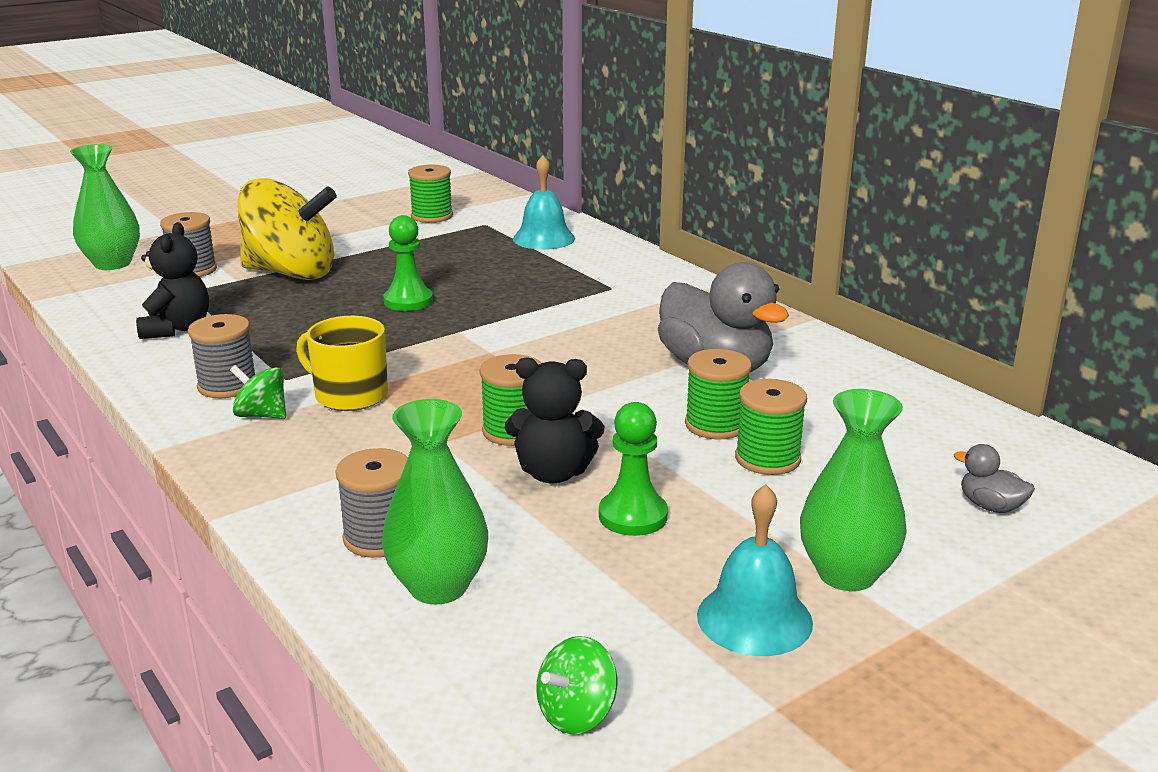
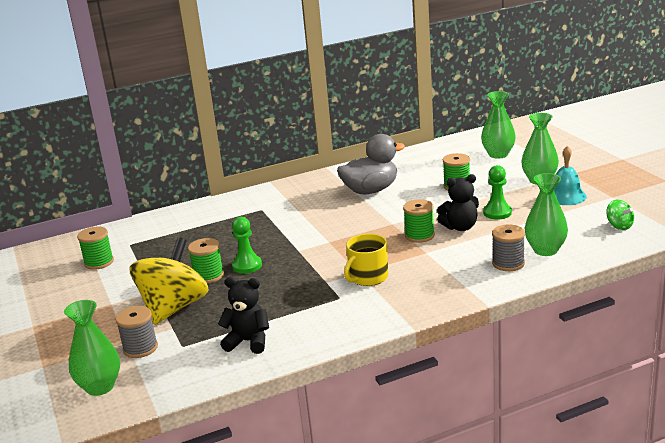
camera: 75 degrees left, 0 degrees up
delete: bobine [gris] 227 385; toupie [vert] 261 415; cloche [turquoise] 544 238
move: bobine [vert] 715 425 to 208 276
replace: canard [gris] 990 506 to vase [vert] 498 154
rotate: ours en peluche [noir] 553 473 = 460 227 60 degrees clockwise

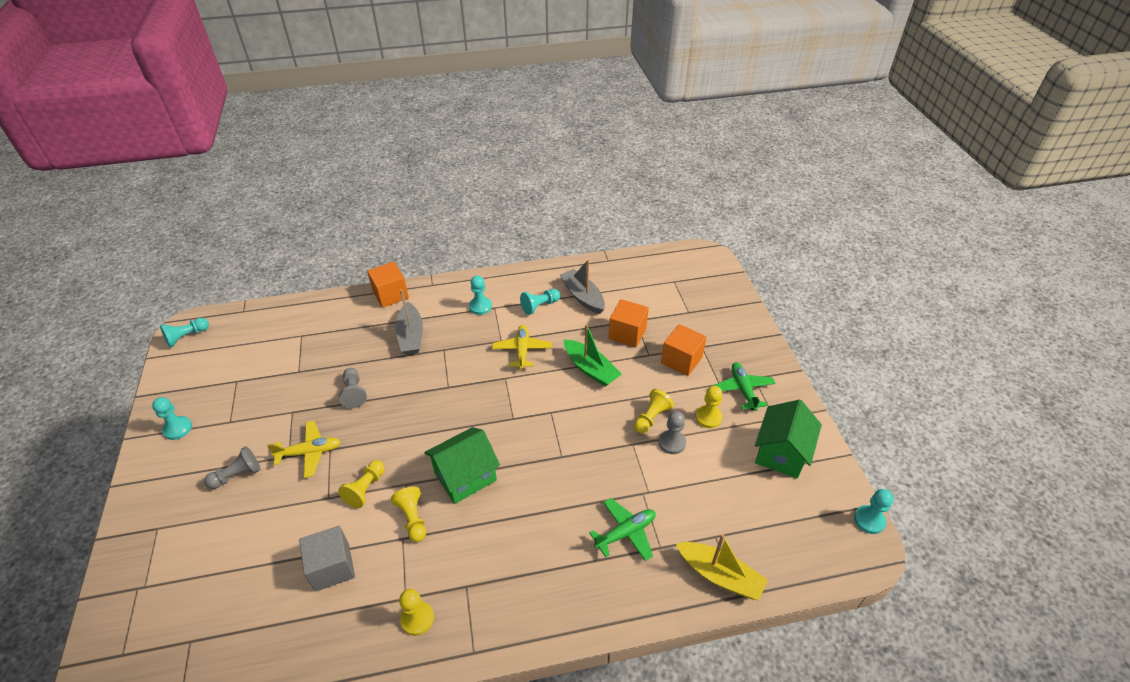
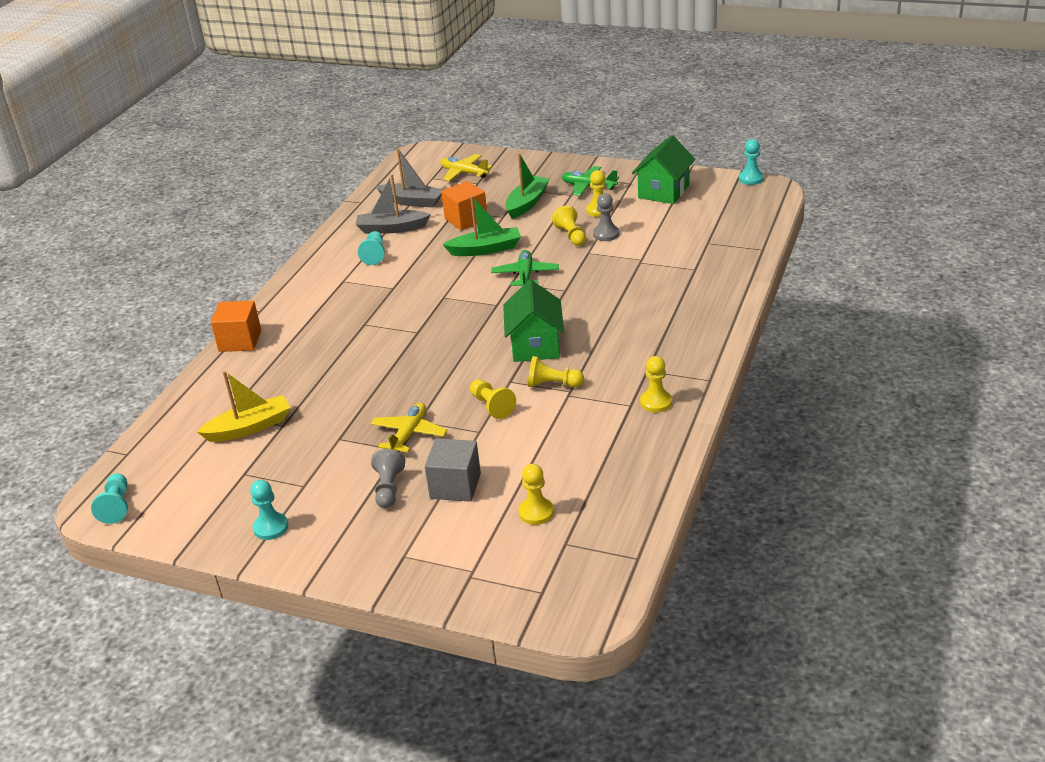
camera: 55 degrees left, 10 degrees down
delete: pion [gris] 354 393; pion [turquoise] 480 306
insert: pion [jaune] 536 512
move: cube [gris] 332 567 to 455 486; bateau [gris] 411 336 to 412 202; avion [jaune] 522 350 to 464 173; avion [vert] 625 533 to 525 275; bateau [jaune] 720 575 to 249 427
replace: cube [orange] 681 360 to bateau [vert] 527 203
rotate: maison [vert] 781 453 = 663 191 60 degrees clockwise

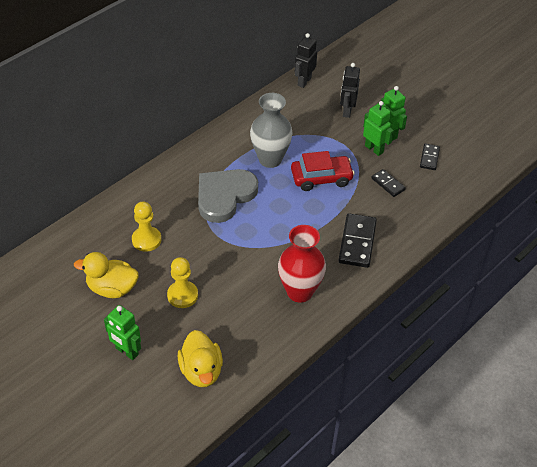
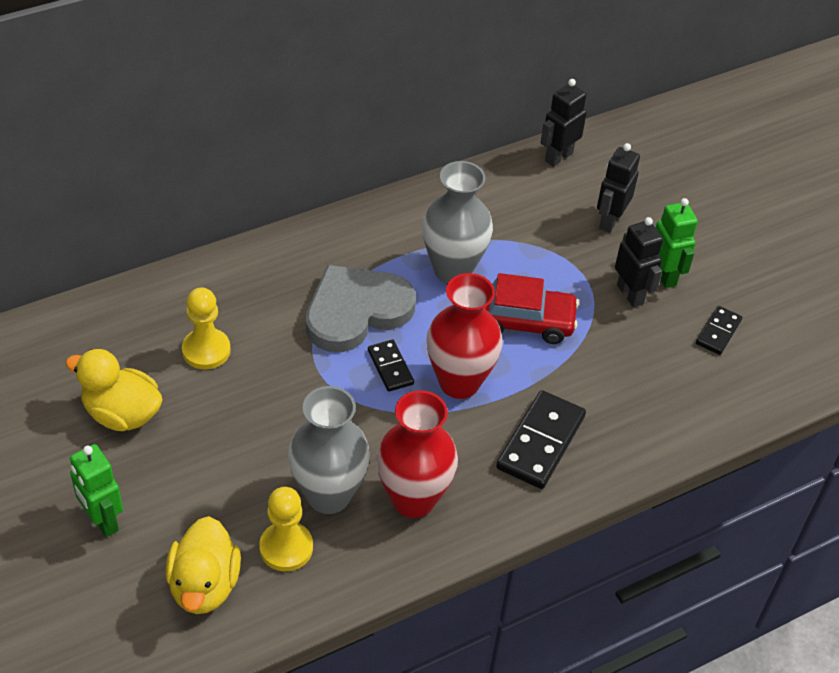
camera: 15 degrees right, 0 degrees up
insert: vase [gris] 328 495; vase [rouge] 459 382
move: pion [jaune] 182 295 to 286 548; domino [noir] 388 184 to 390 367
recolor: robot [vert] 374 149 to robot [noir] 630 294

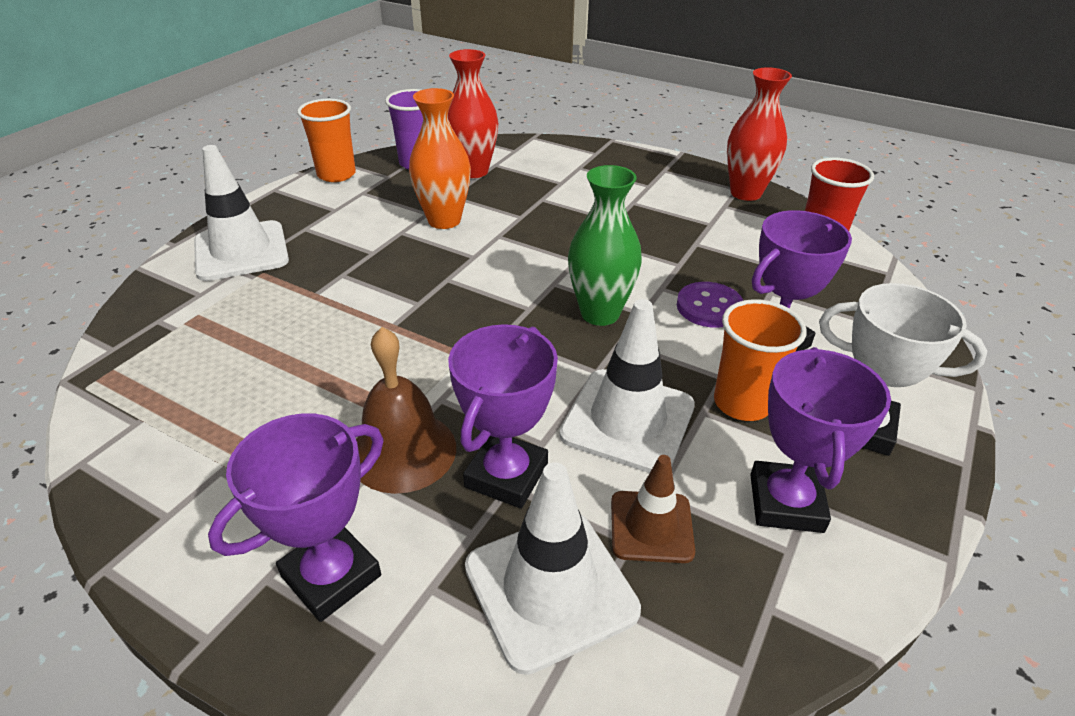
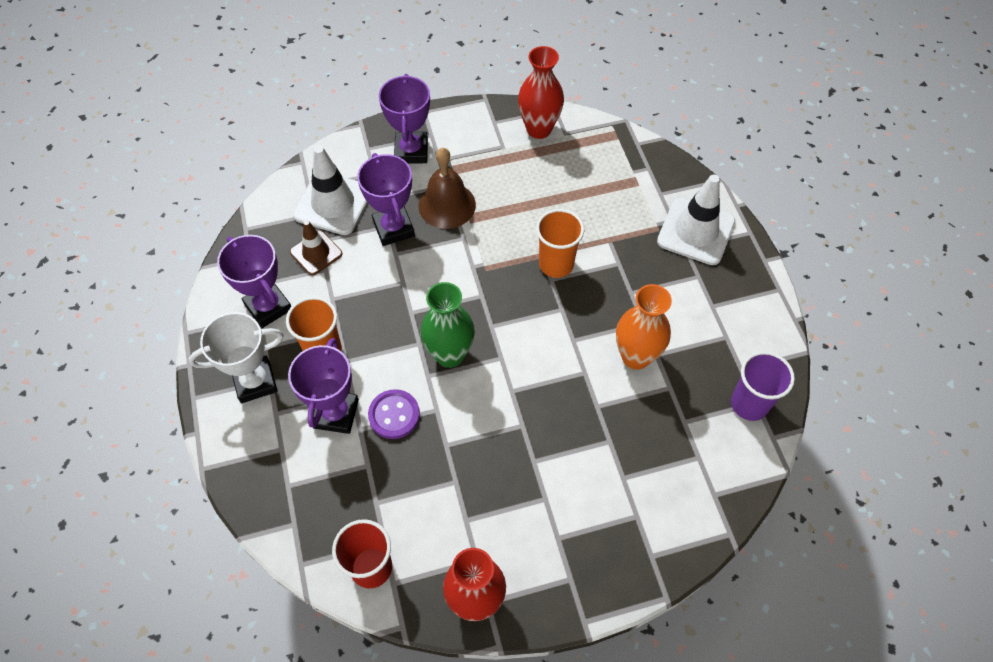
camera: 135 degrees right, 20 degrees up
delete: cône de chantier [blanc] 628 420
move: gobelet [orange] 336 174 to 556 264; vase [rouge] 473 171 to 539 129

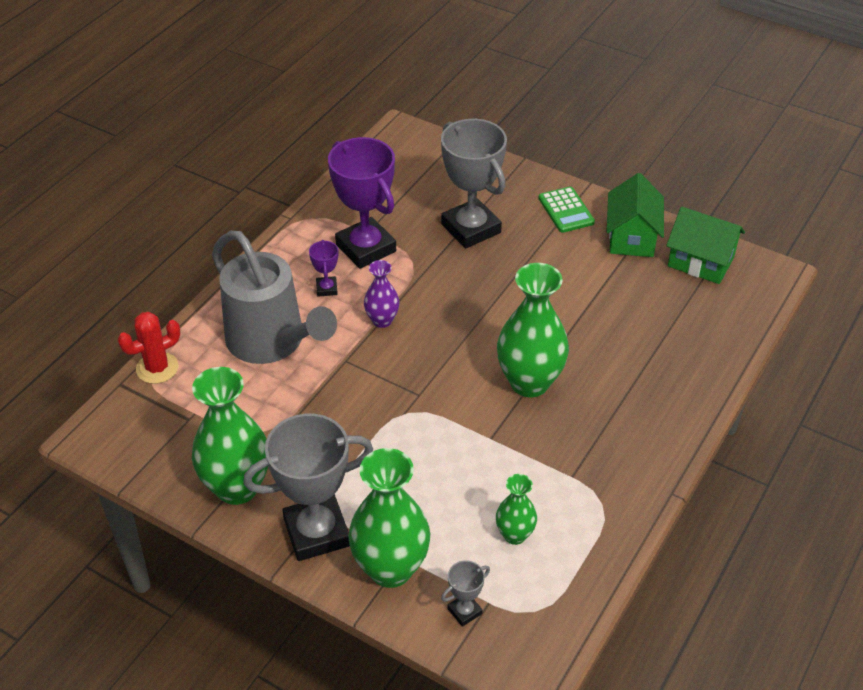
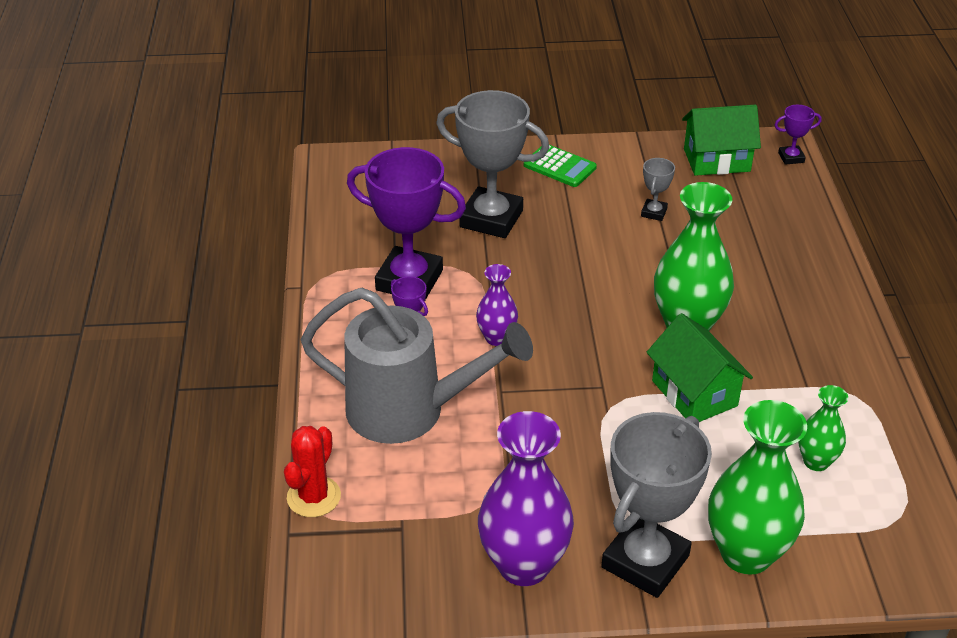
camera: 35 degrees left, 5 degrees down
insert: trophée [violet] 791 157
move: trophée [gris] 464 611 to 654 212; maison [vert] 631 237 to 694 393
recolor: vase [vert] 237 487 to vase [violet] 524 565

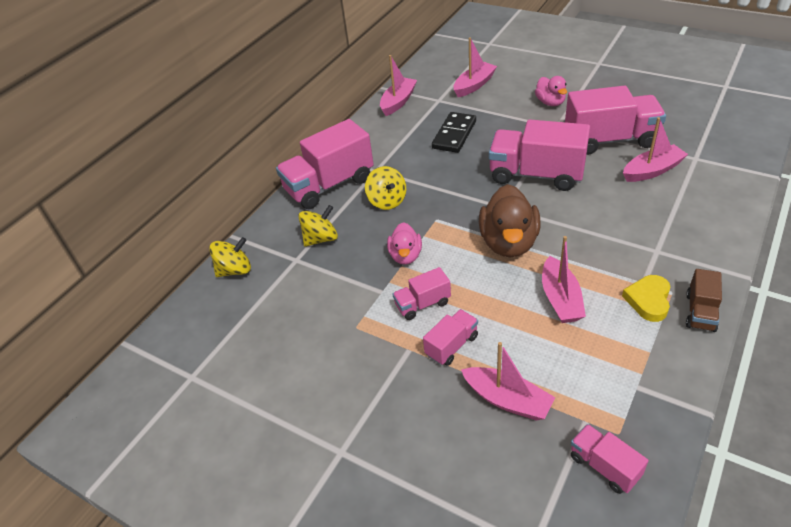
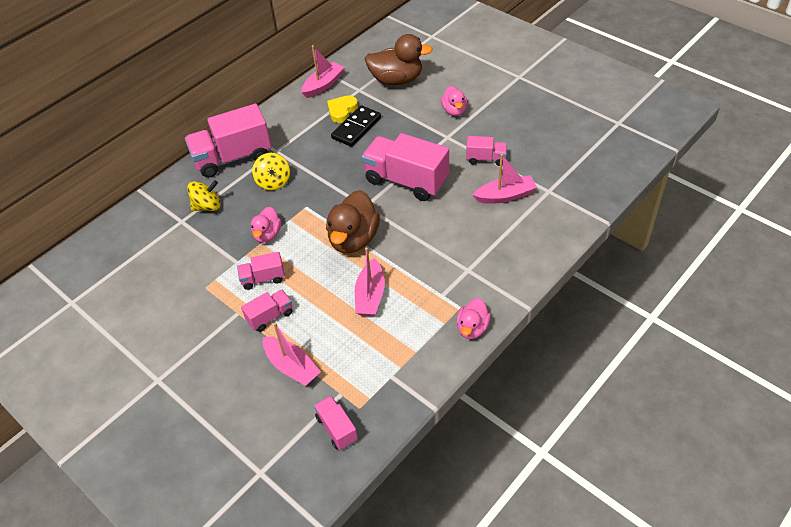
camera: 10 degrees right, 5 degrees up
delete: toupie [jaune] 235 270
move: cœur [jaune] 648 300 to 342 111
replace: bateau [rose] 474 85 to canard [marron] 396 80; camion [marron] 700 312 to canard [rose] 472 328
resize: camion [rose] 610 140 = 486 159 x0.50

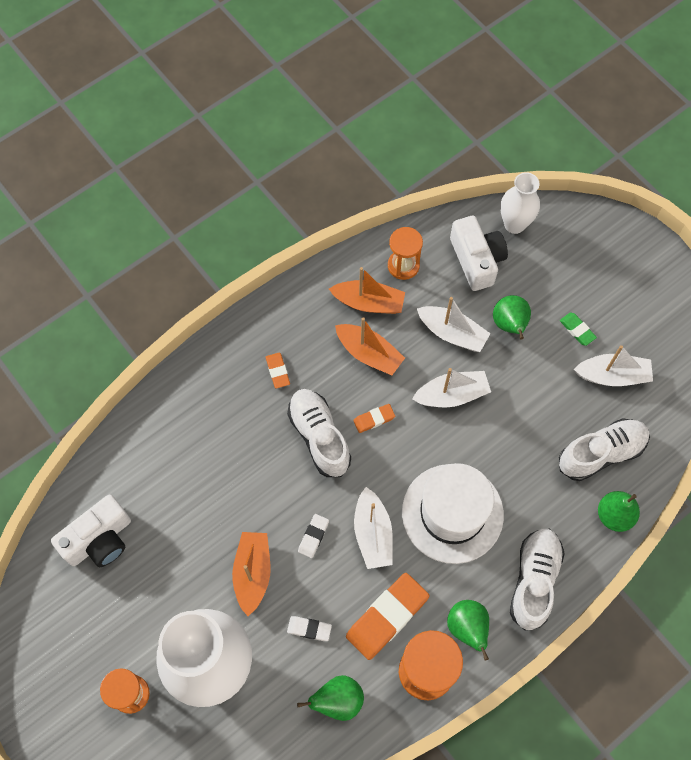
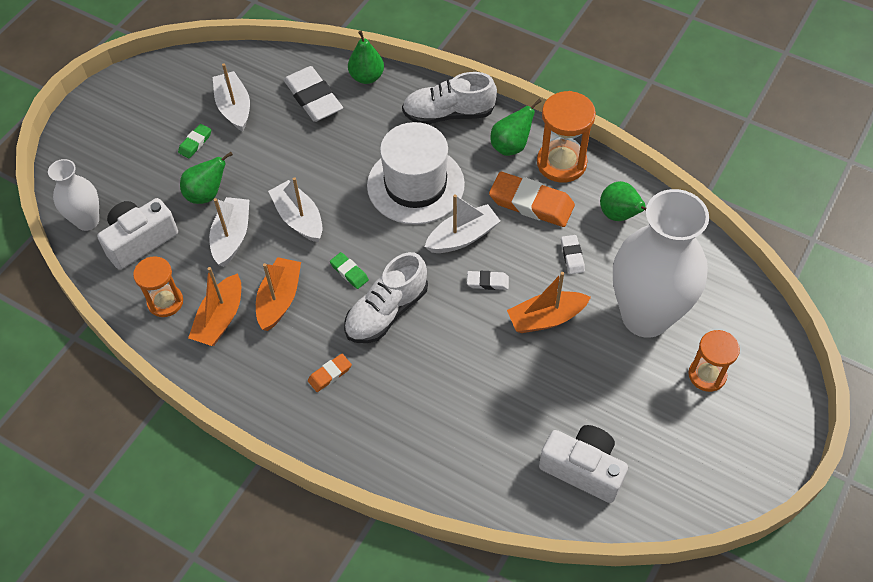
camera: 110 degrees left, 10 degrees down
replace: chaussure [blanc] 601 453 to gomme [blanc] 313 98
recolor: gomme [orange] 374 419 to gomme [vert] 349 272
rotate: bateau [orange] 368 303 = 220 319 150 degrees counterclockwise

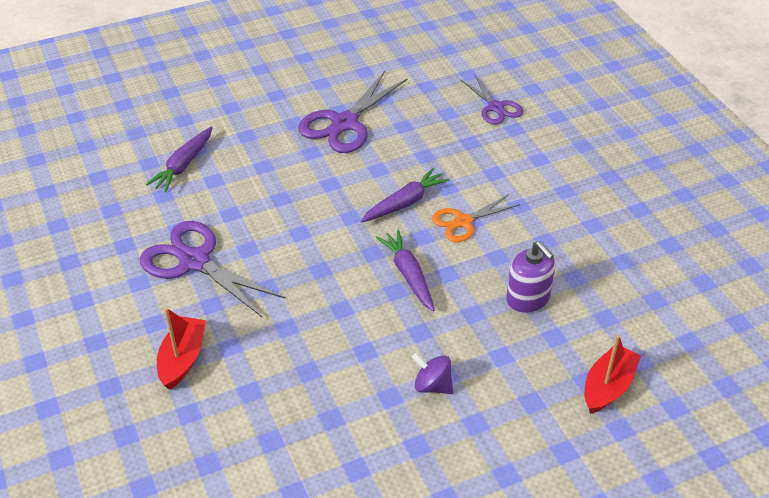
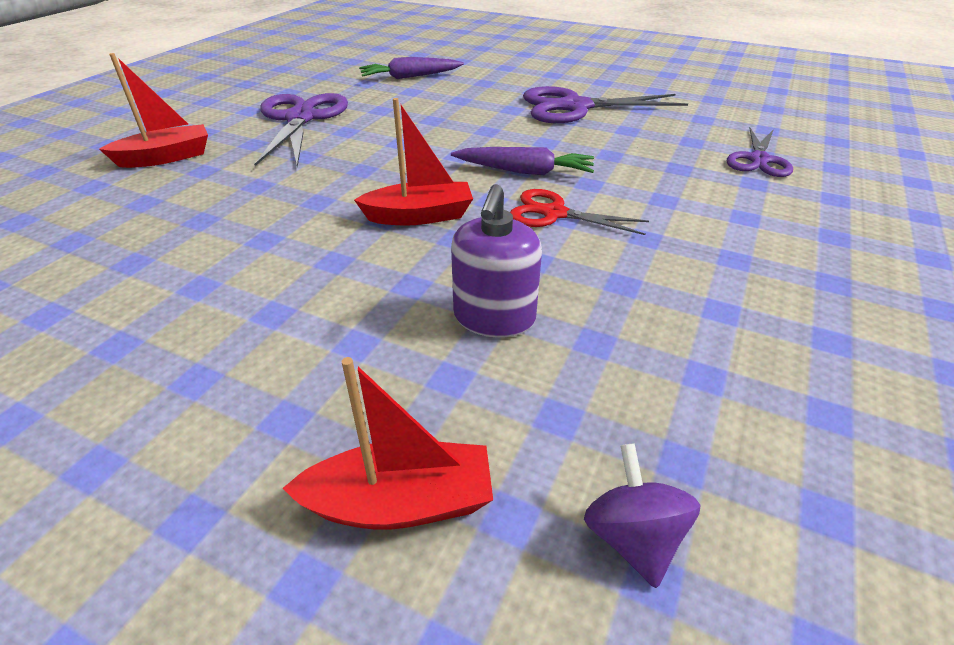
camera: 50 degrees right, 5 degrees down
move: toupie [violet] 432 385 to 632 537
replace: carotte [violet] 408 275 to bateau [rouge] 419 216
recolor: ciseaux [orange] 463 222 to ciseaux [rouge] 554 213

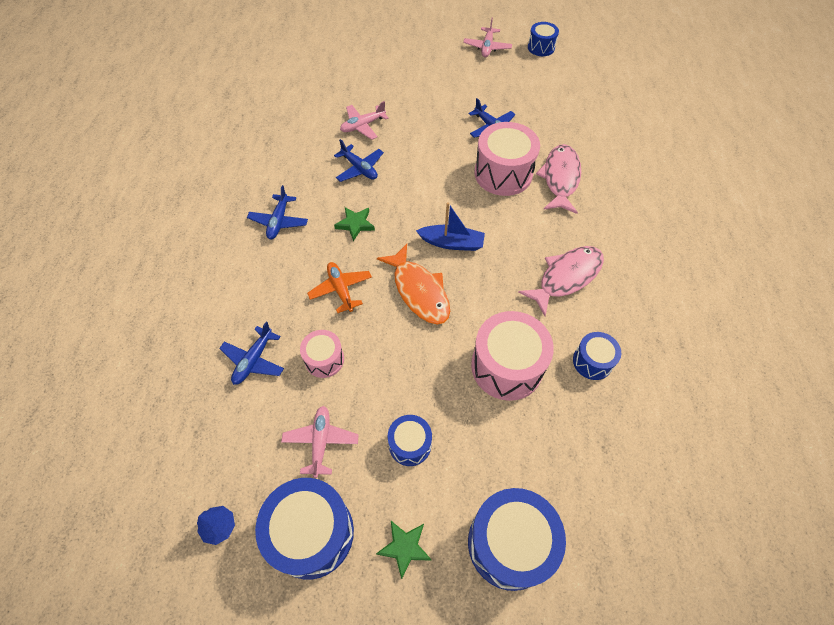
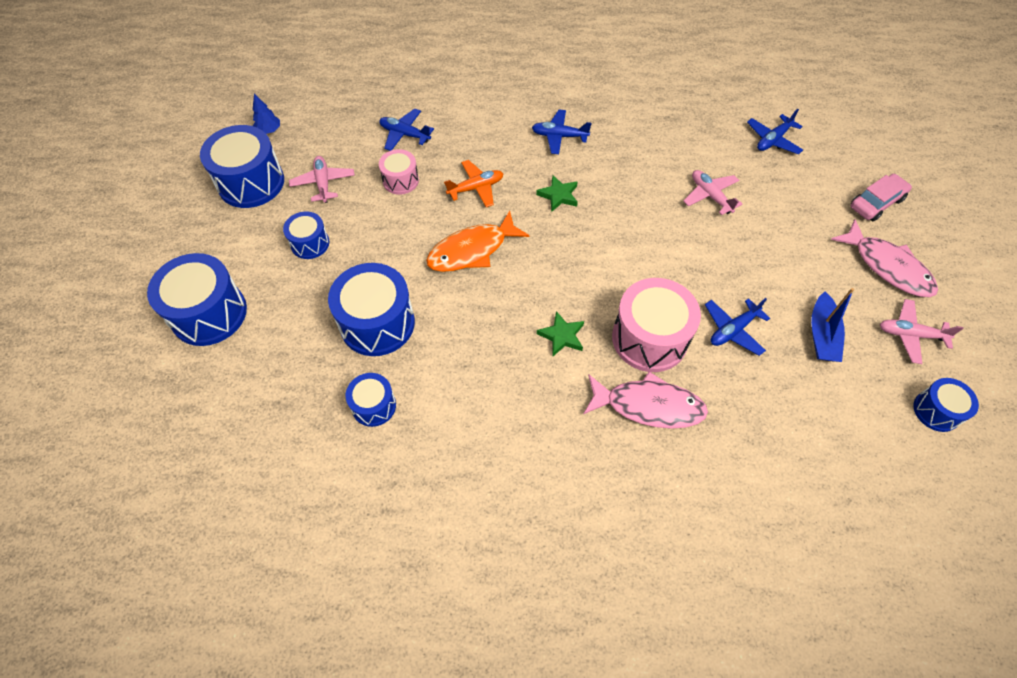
camera: 90 degrees right, 0 degrees up
insert: voiture [rose] 876 203
move: avion [bleu] 359 168 to 773 140; étoile [vert] 404 547 to 562 336; bateau [bleu] 452 243 to 822 335; poisson [rose] 566 277 to 887 267
recolor: tambour [rose] 507 366 to tambour [bleu] 377 323
rotate: avion [rose] 321 442 = 323 183 105 degrees counterclockwise

